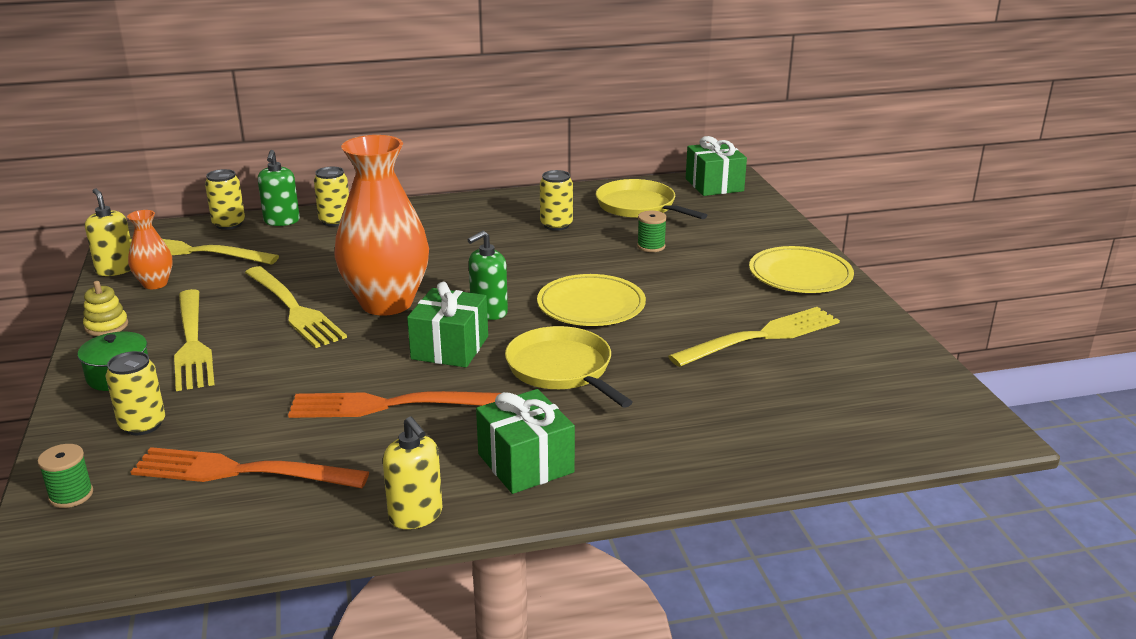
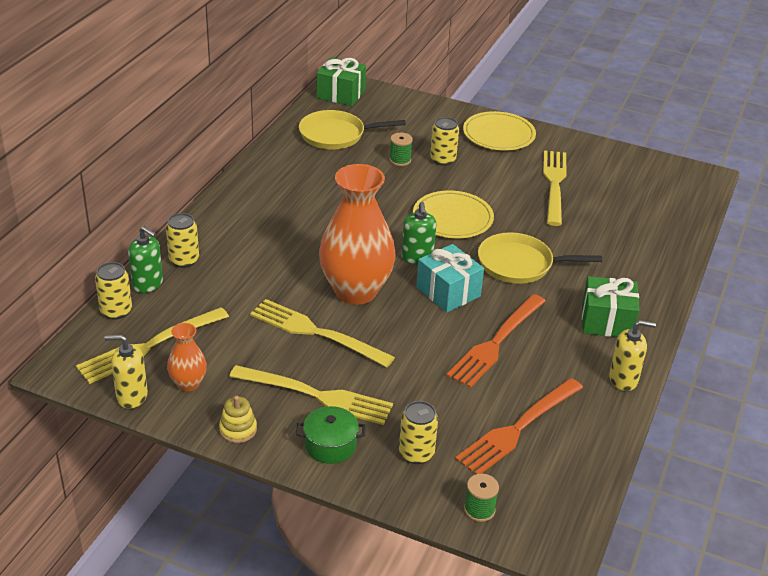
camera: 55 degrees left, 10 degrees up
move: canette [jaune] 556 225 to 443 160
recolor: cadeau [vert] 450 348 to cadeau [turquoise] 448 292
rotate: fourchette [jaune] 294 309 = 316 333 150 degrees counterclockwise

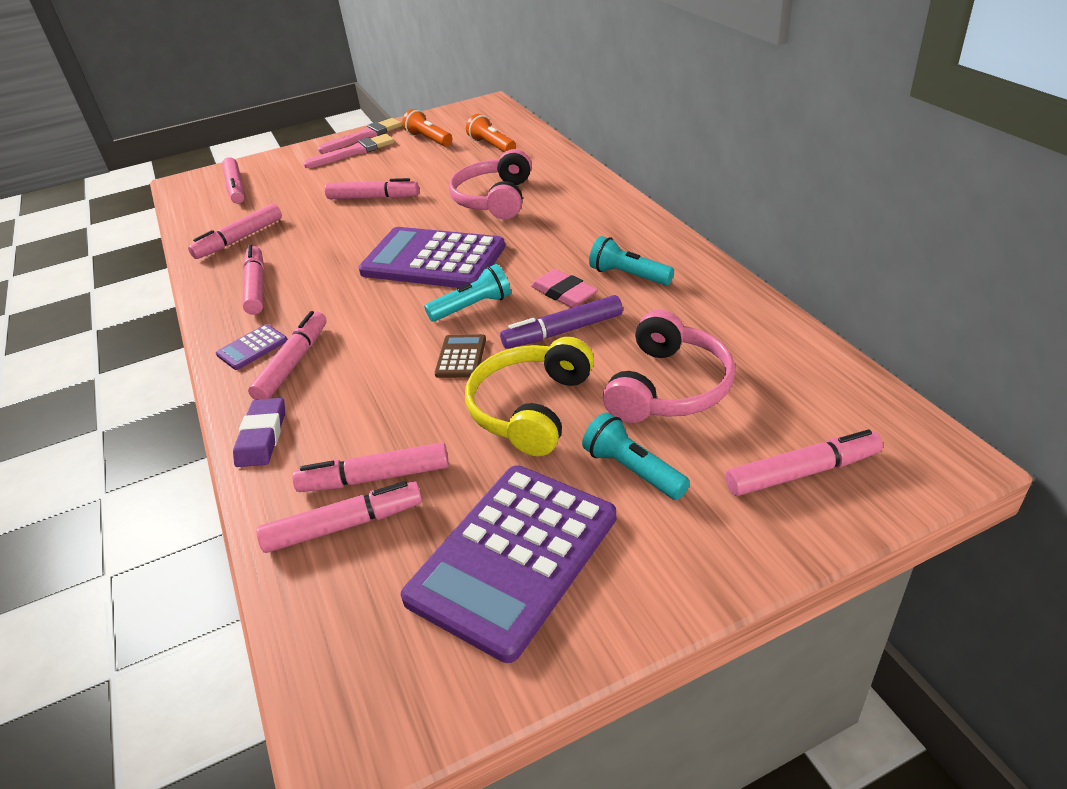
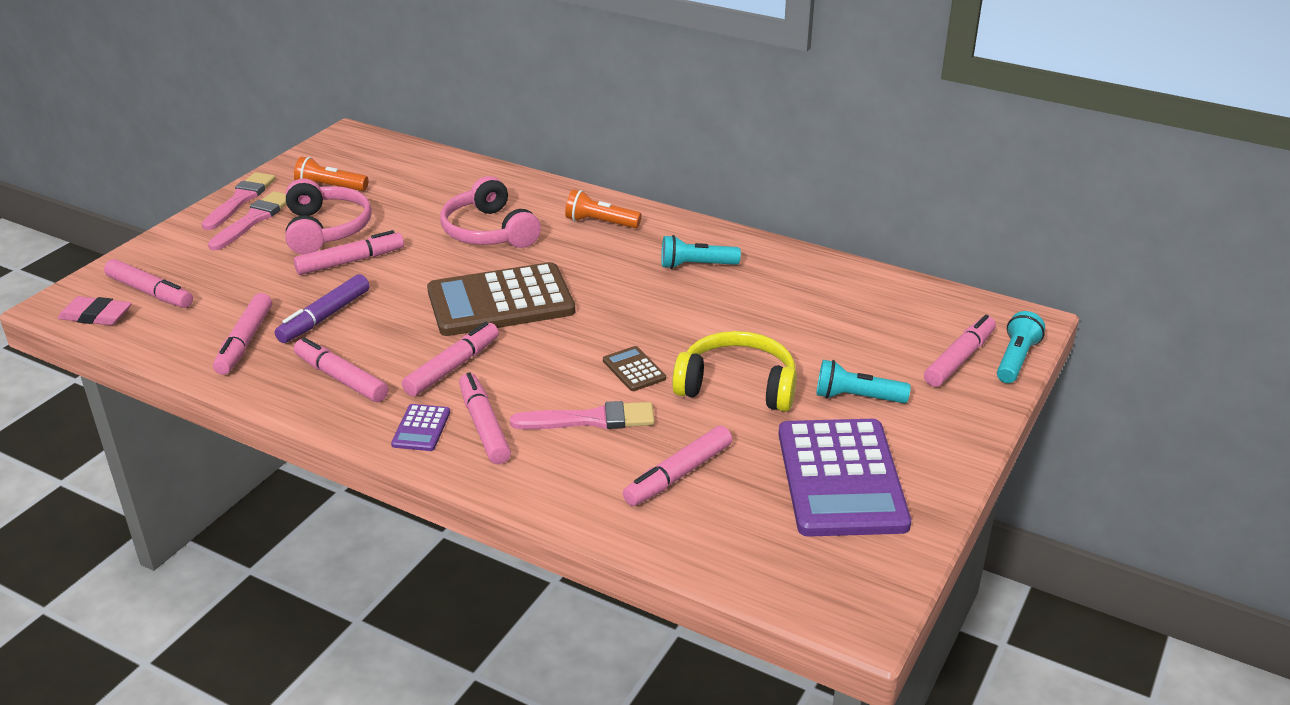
camera: 40 degrees left, 5 degrees down
delete: gomme [violet] 262 436
insert: pinceau [rose] 590 420
move: feutre [rose] 344 525 to 452 367; lampe de poche [turquoise] 472 307 to 1016 359; lampe de poche [orange] 492 146 to 600 223; feutre [violet] 563 331 to 324 317; gomme [rose] 564 293 to 96 315; casque audio [rose] 669 387 to 326 229
recolor: calculatrice [violet] 433 260 to calculatrice [marron] 500 301
rotate: casque audio [jaune] 530 408 = 737 386 120 degrees clockwise

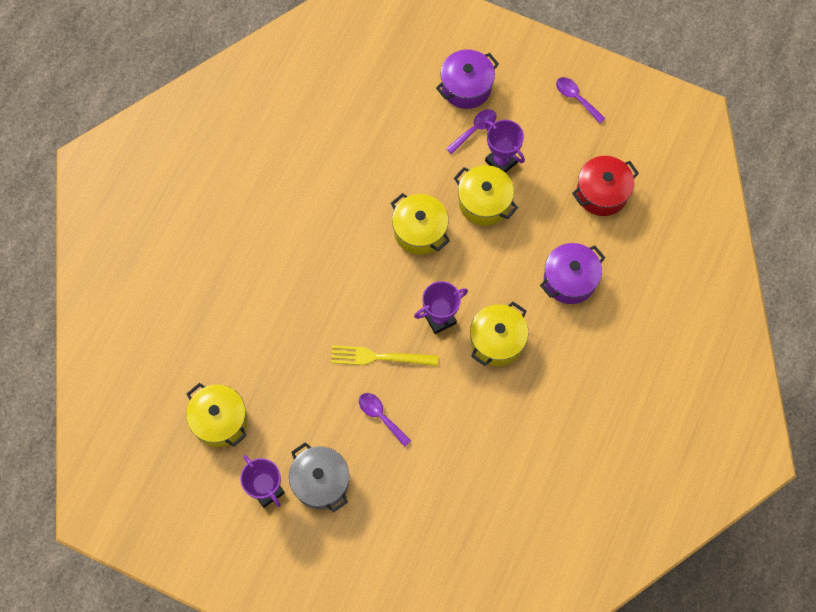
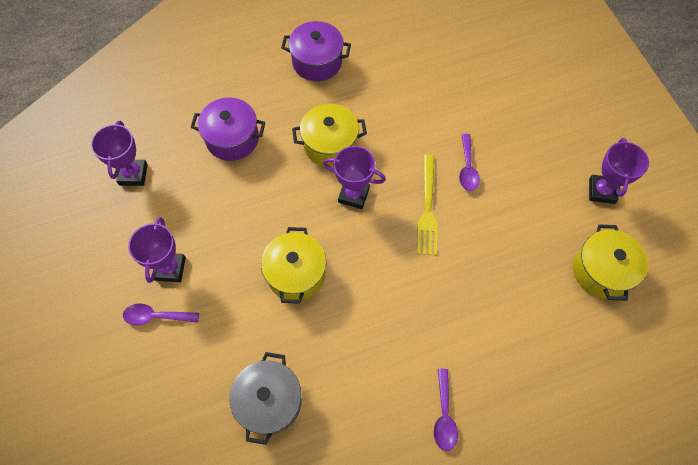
camera: 135 degrees left, 5 degrees down
delete: marmite [jaune] 484 202
move: marmite [gris] 320 482 to 269 401; marmite [violet] 466 87 to 317 62; cuillère [violet] 576 98 to 444 415
replace: marmite [rouge] 602 193 to trophée [violet] 133 174
rotate: fourchette [jaune] 380 357 = 427 208 45 degrees clockwise

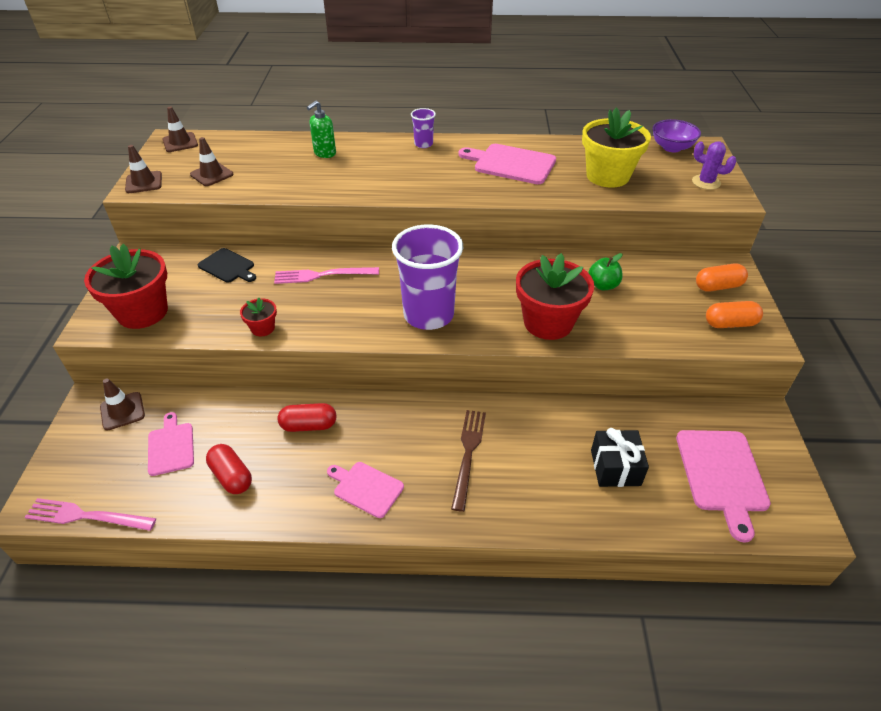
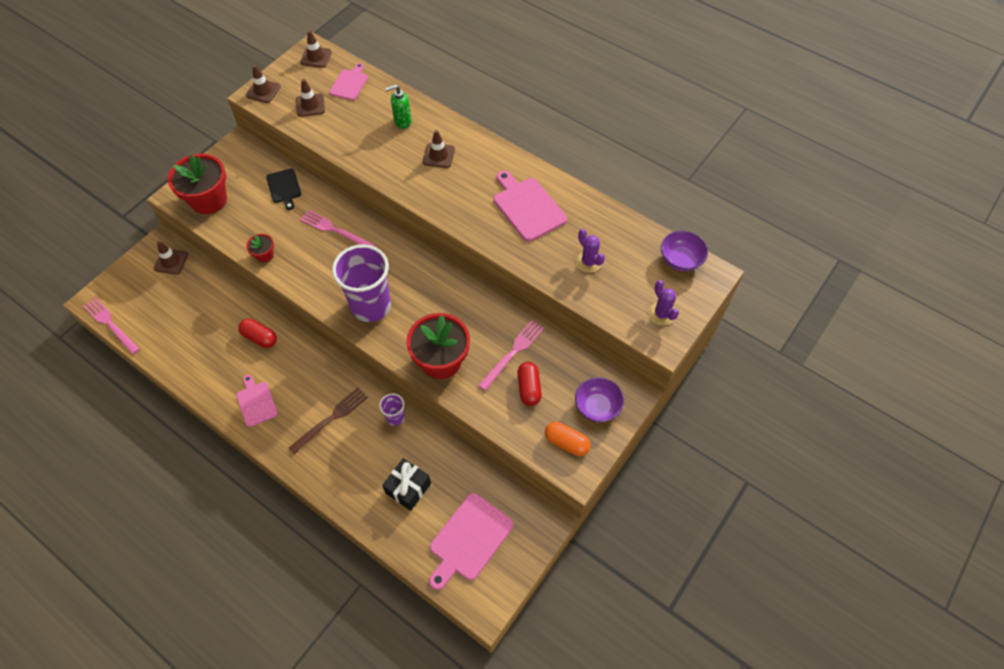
camera: 35 degrees right, 15 degrees up
insert: cône de chantier [marron] 438 155
move: planche à découper [rose] 171 446 to 349 83; gélule [rouge] 231 476 to 529 388; gobelet [violet] 423 144 to 395 417
replace: pot de fleurs [jaune] 607 176 to cactus [violet] 588 262; pomme [vert] 603 285 to fourchette [rose] 513 353; gélule [orange] 718 286 to bol [violet] 597 407

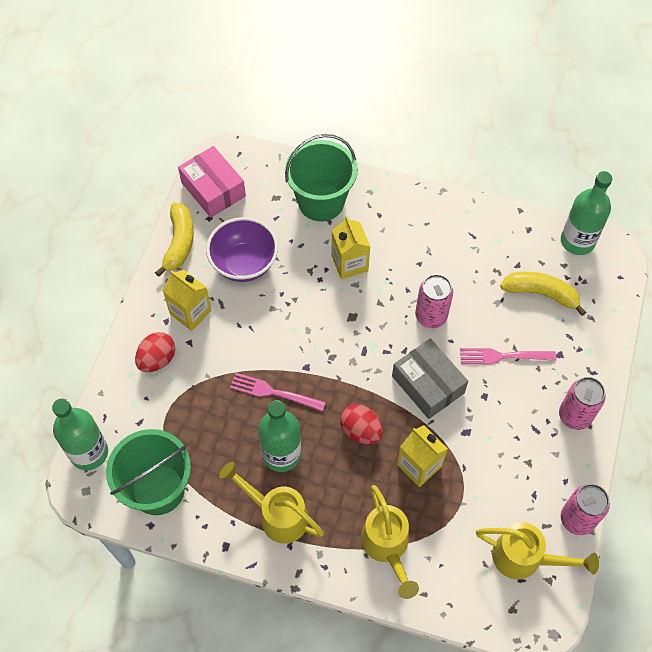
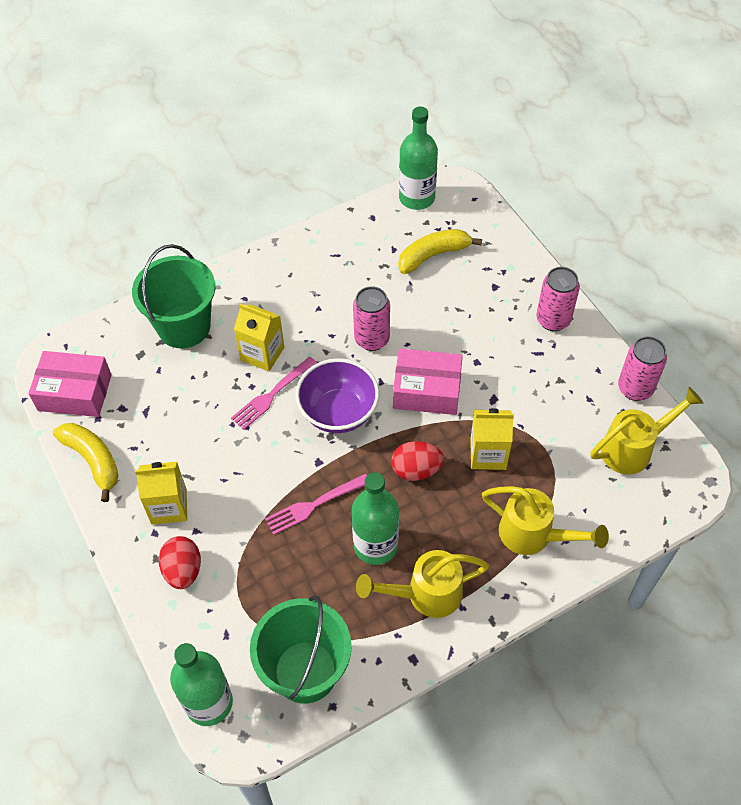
camera: 45 degrees left, 5 degrees down
move: bol [violet] 244 263 to 338 412; fourchette [rose] 503 356 to 272 395
recolor: boîte [gris] 428 384 to boîte [rose] 427 390

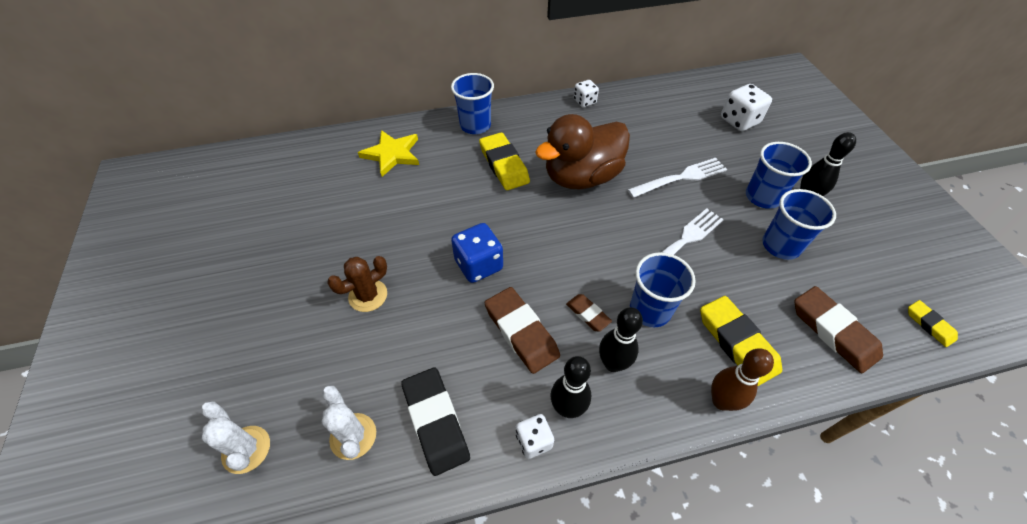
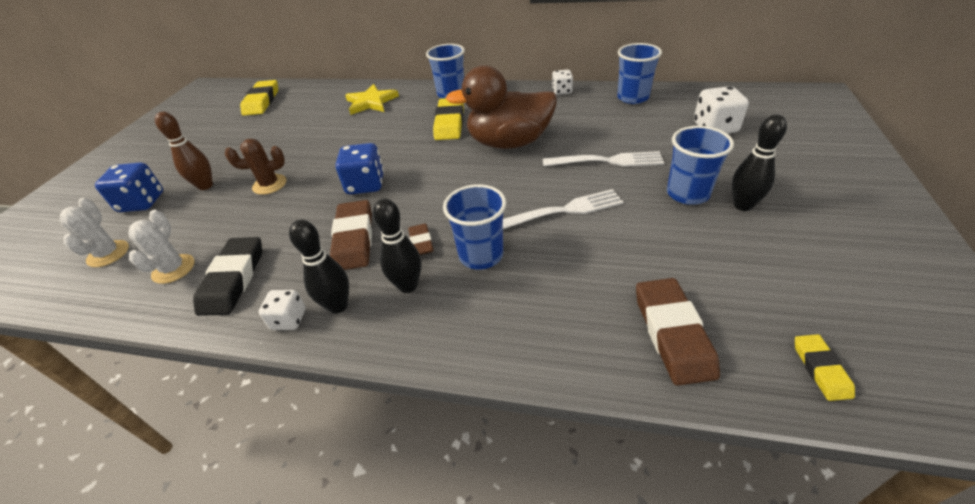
camera: 30 degrees right, 10 degrees down
insert: dé [bleu] 142 202
move: gomme [jaune] 737 342 to 262 101; quille [marron] 721 401 to 205 186; gobelet [bleu] 781 246 to 633 97

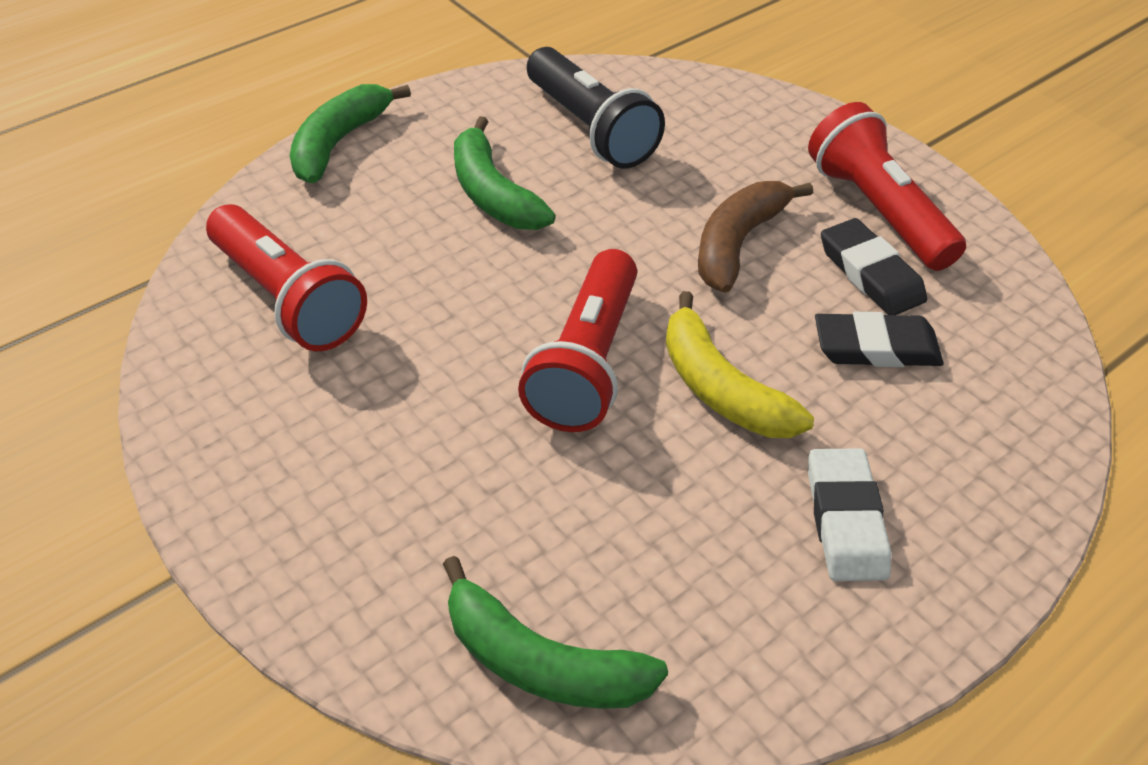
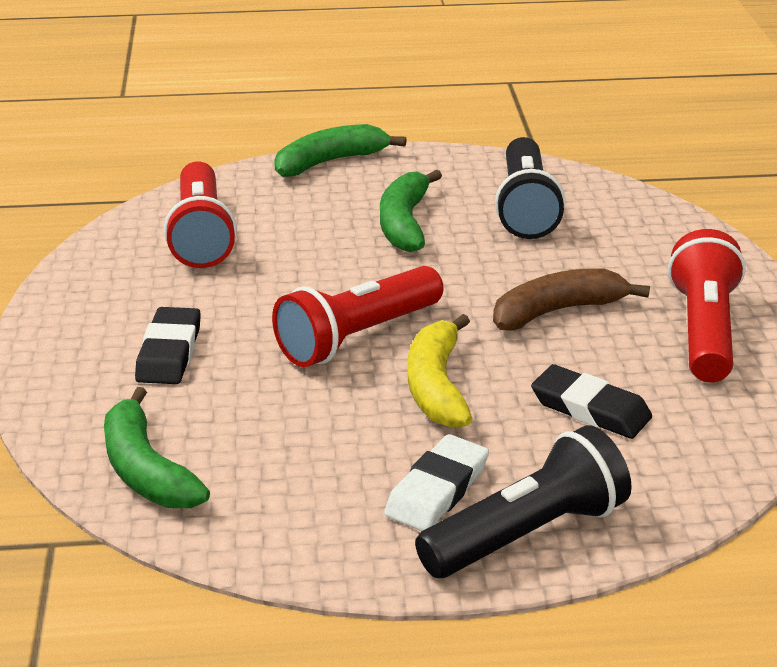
camera: 35 degrees right, 15 degrees down
insert: lampe de poche [noir] 527 534
move: gomme [noir] 870 273 to 169 352

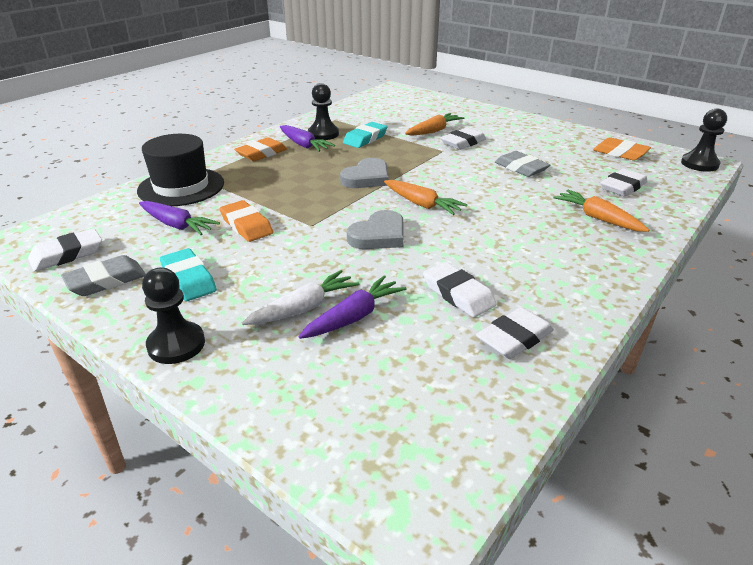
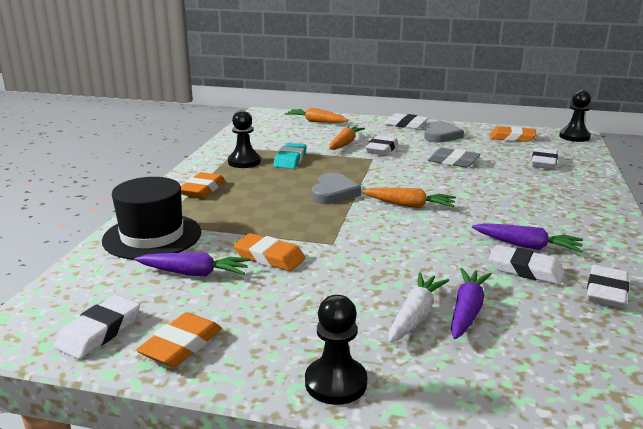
camera: 25 degrees left, 10 degrees down
delete: gomme [turquoise] 188 279
insert: gomme [blanc] 405 124
move: carotte [violet] 304 145 to 527 246; cœur [gris] 379 235 to 441 135; carotte [orange] 598 218 to 316 121
recolor: gomme [gris] 106 280 to gomme [orange] 181 345

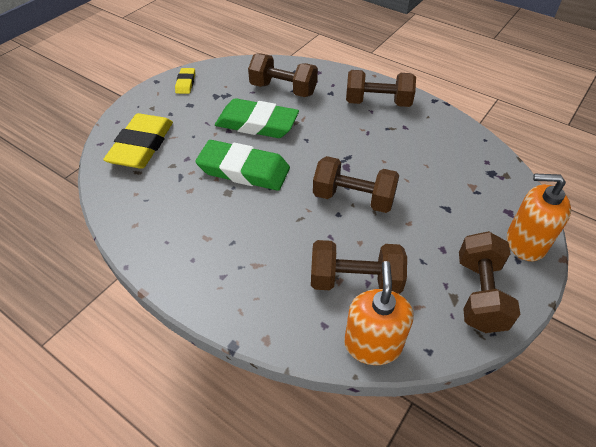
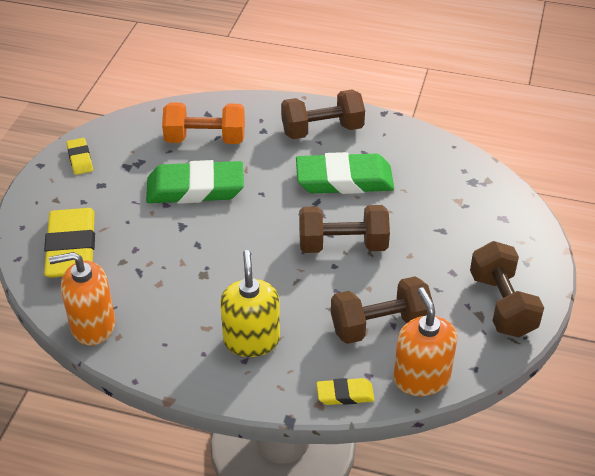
camera: 20 degrees left, 5 degrees down
insert: distributeur de savon [jaune] 251 340; gomme [jaune] 345 394
move: gomme [vert] 243 170 to 344 180; distributeur de savon [orange] 525 242 to 93 325
recolor: haltère [marron] 283 89 to haltère [orange] 205 139

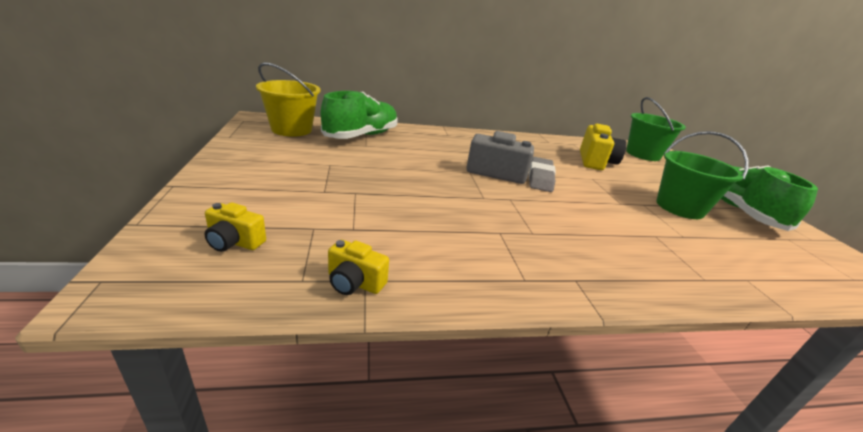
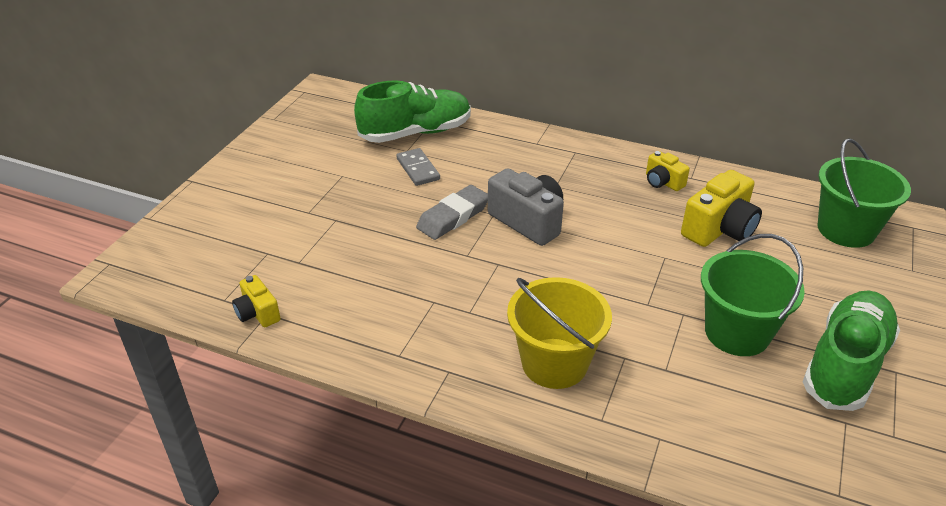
camera: 35 degrees right, 10 degrees up
insert: domino [gris] 418 169
move: appareil photo [jaune] 234 242 to 663 182; seau [jaune] 291 129 to 554 363; gomme [gris] 540 178 to 453 217

